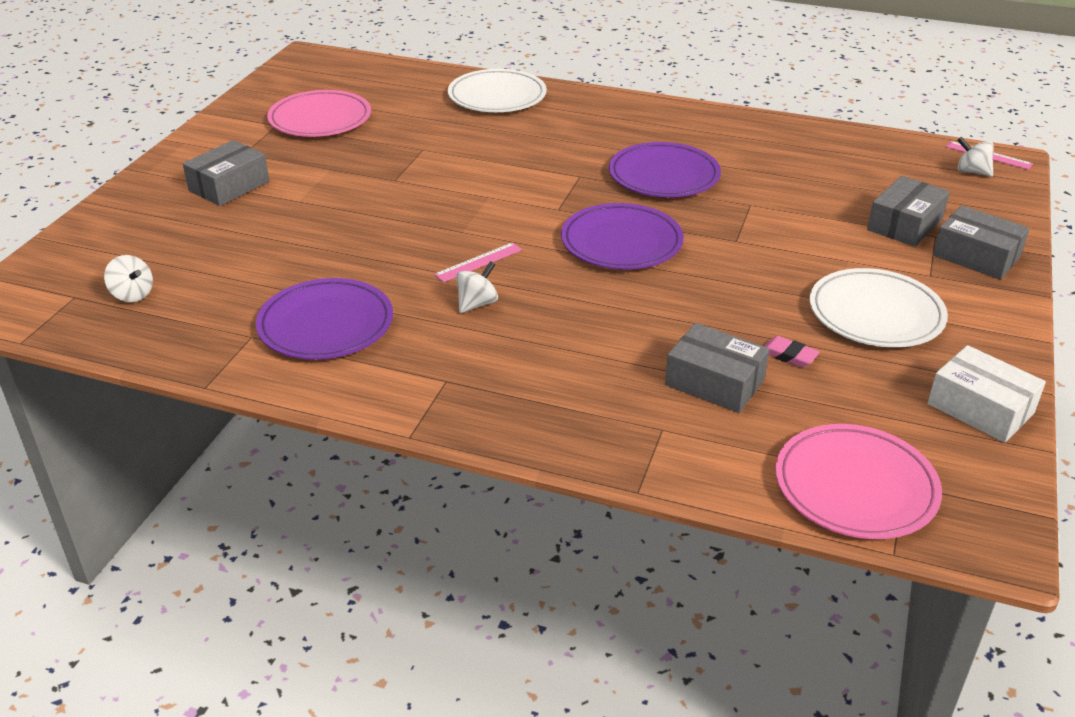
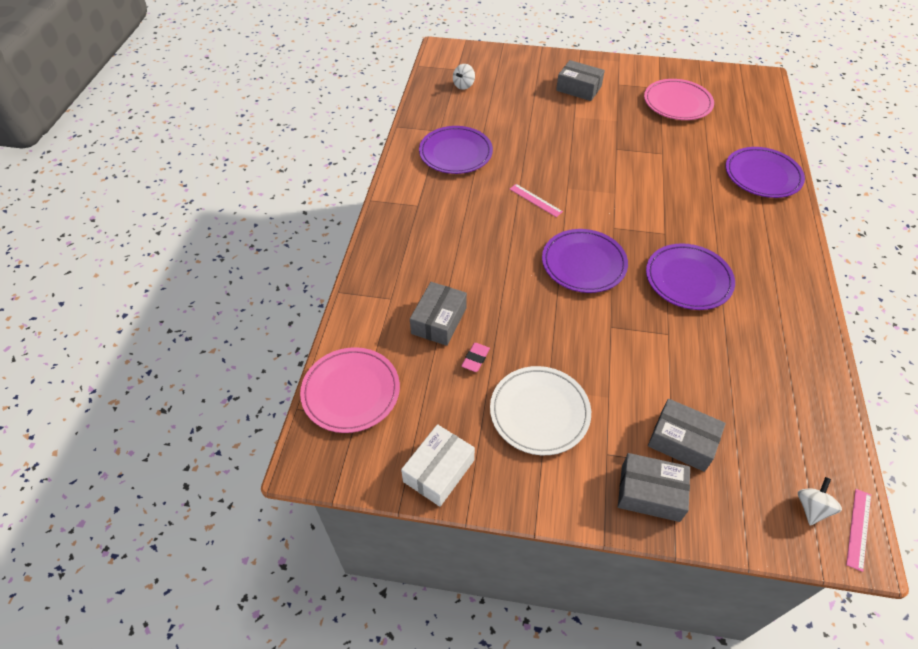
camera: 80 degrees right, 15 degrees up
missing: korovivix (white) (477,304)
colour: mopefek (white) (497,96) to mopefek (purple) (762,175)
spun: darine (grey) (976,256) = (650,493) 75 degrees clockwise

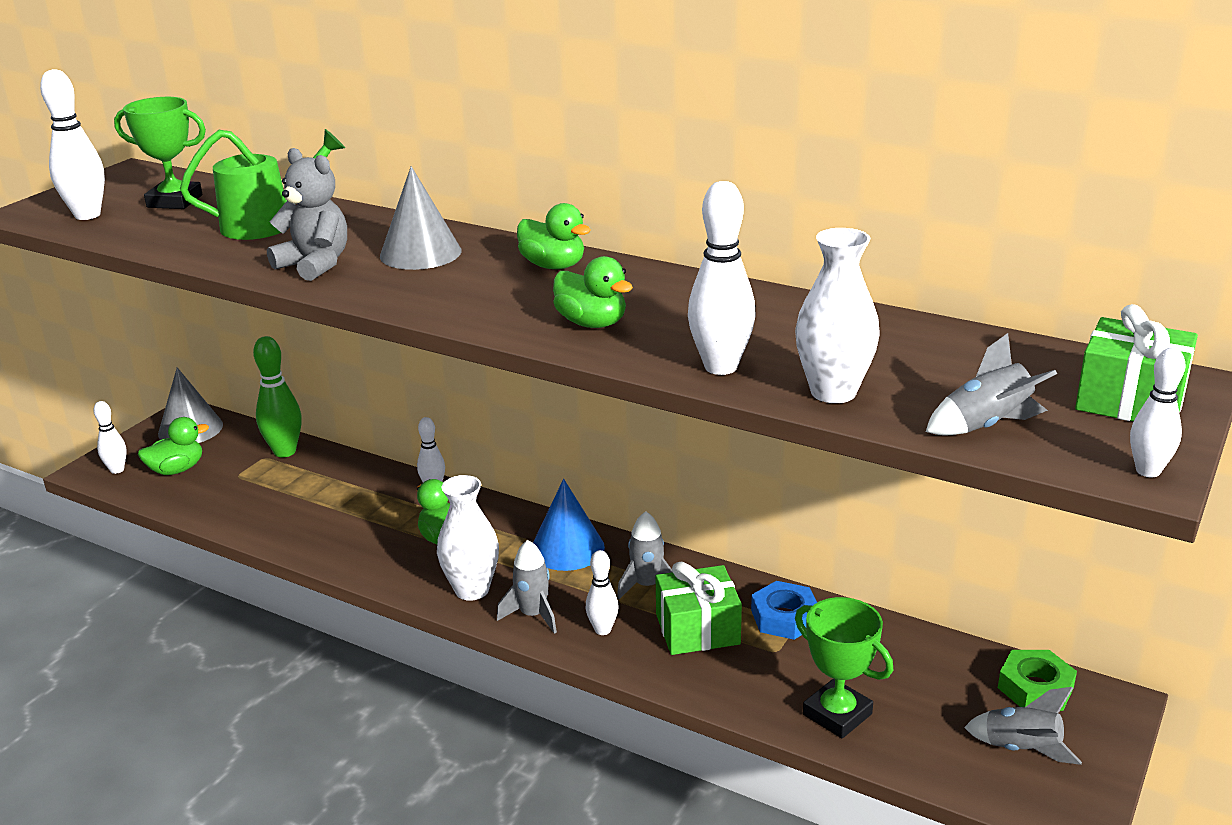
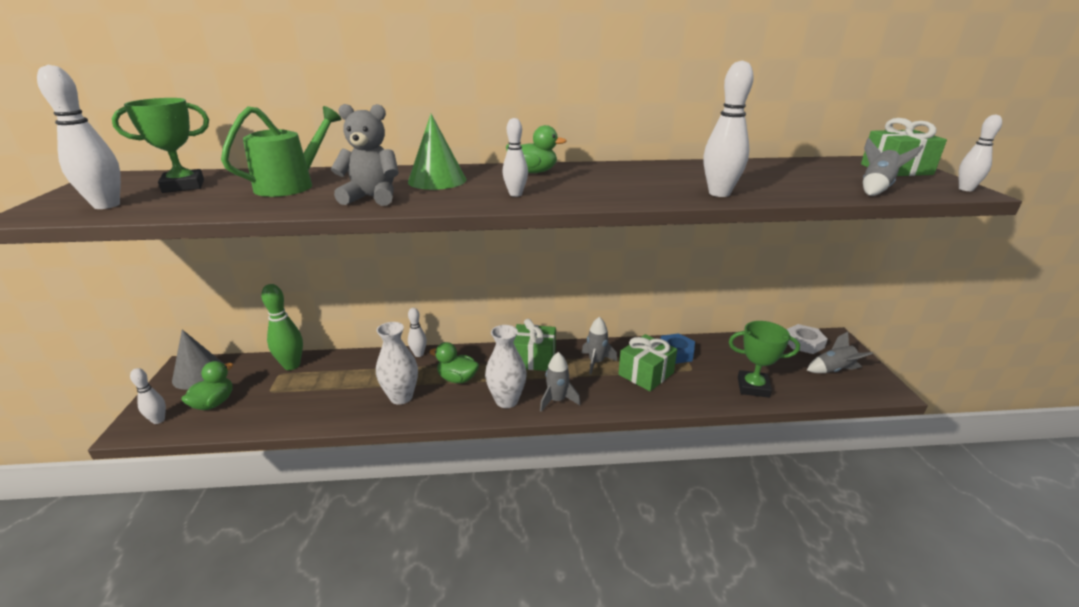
camera: 35 degrees left, 0 degrees up
missing: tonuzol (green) (592,323)
relocated: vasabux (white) (602,630) to (515,194); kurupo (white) (833,392) to (401,397)
exchanged: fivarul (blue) (567,548) to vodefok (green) (533,359)
colour: fivarul (grey) (420,253) to fivarul (green) (437,180); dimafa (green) (1035,688) to dimafa (white) (804,343)

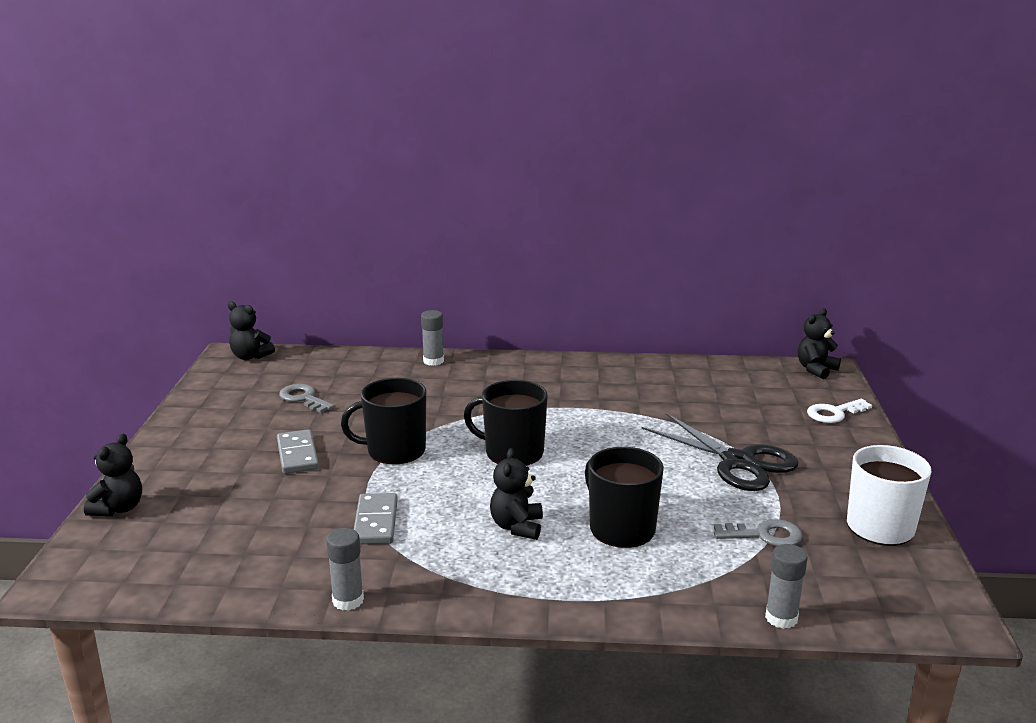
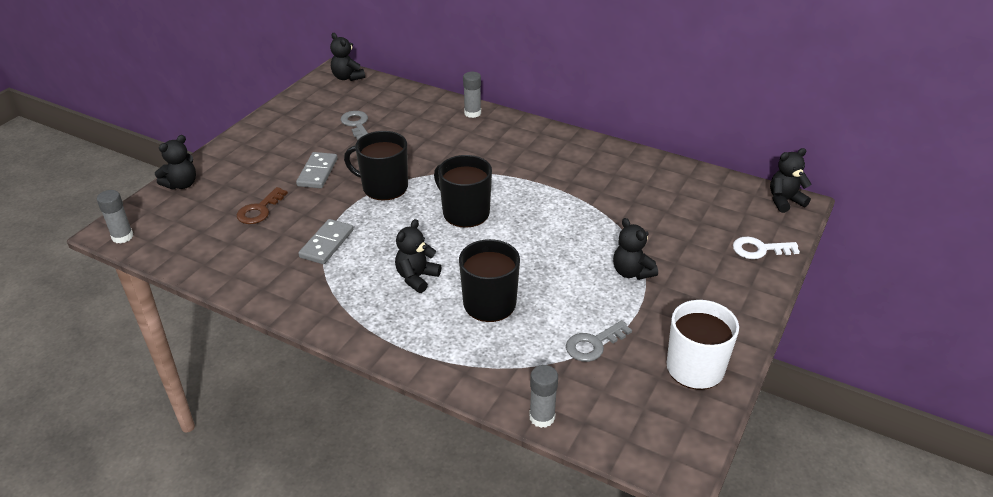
camera: 25 degrees right, 15 degrees up
appeared: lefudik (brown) (259,210)
relocated: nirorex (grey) (348,600) to (122,237)
exchanged: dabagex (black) (738,462) to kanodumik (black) (631,272)
spun: lefudik (grey) (765,535) = (593,344) 120 degrees clockwise

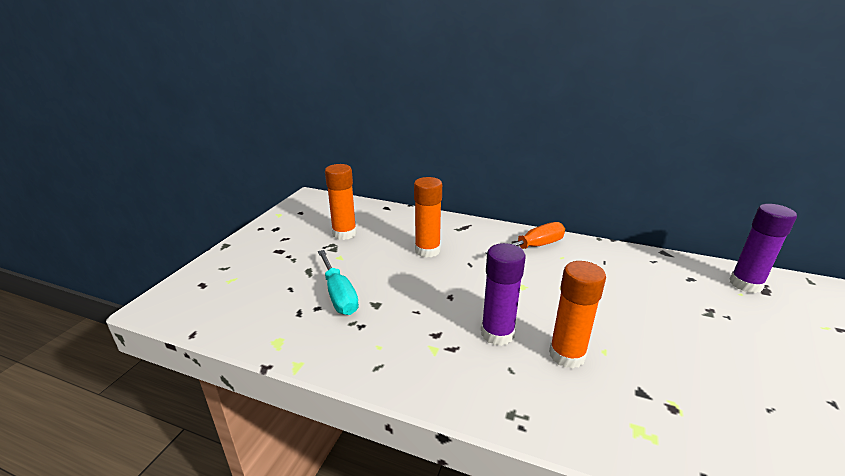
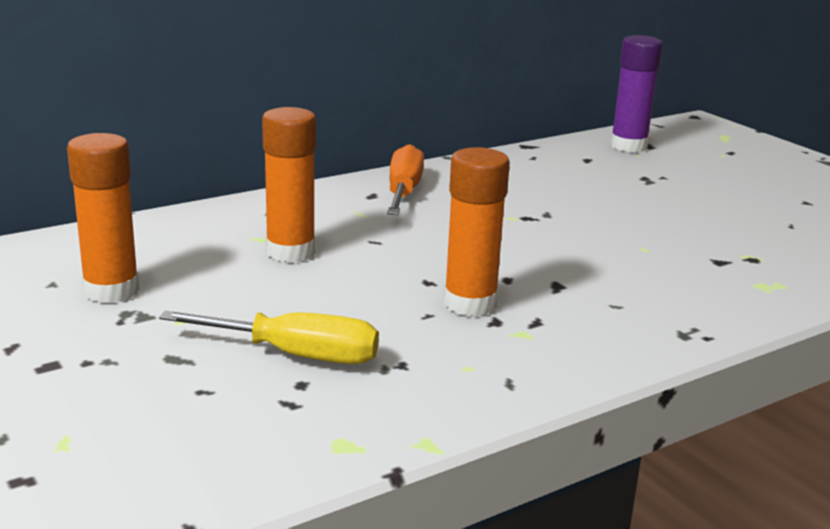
camera: 55 degrees left, 5 degrees down
missing: nirorex (purple) (497,334)
relocated: nirorex (orange) (567,355) to (470,303)
colour: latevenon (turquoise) (339,295) to latevenon (yellow) (295,355)

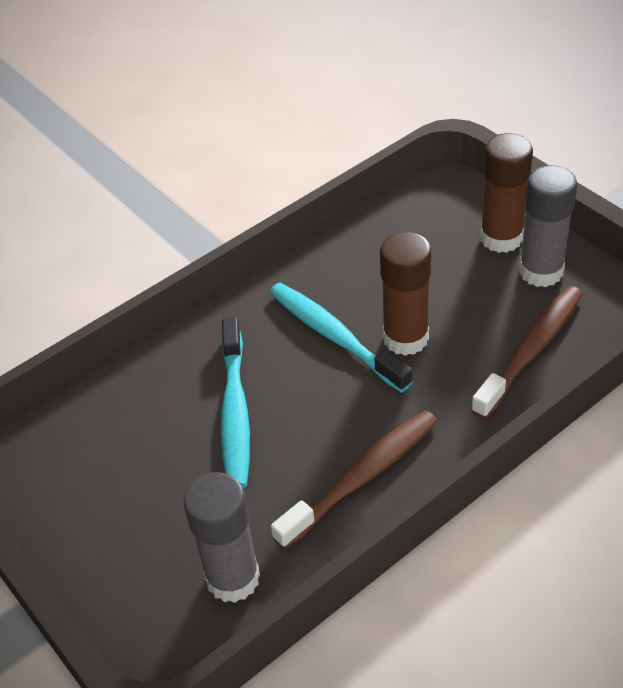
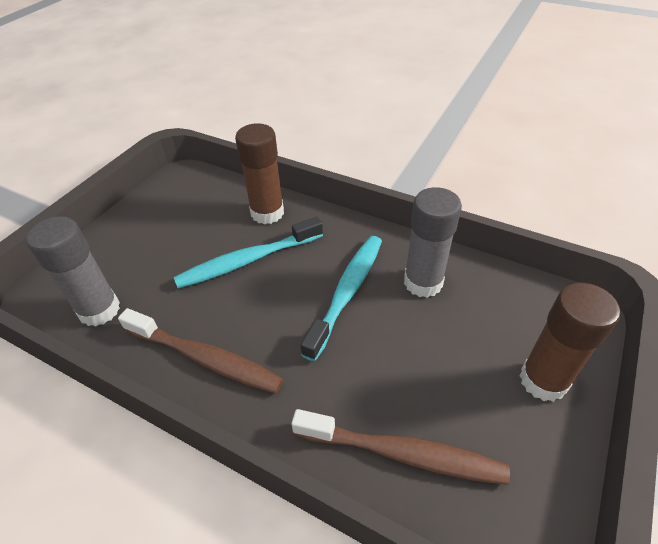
camera: 65 degrees right, 0 degrees up
relocated: nirorex (brown) (405,338) to (267,213); nirorex (grey) (541,271) to (423,282)

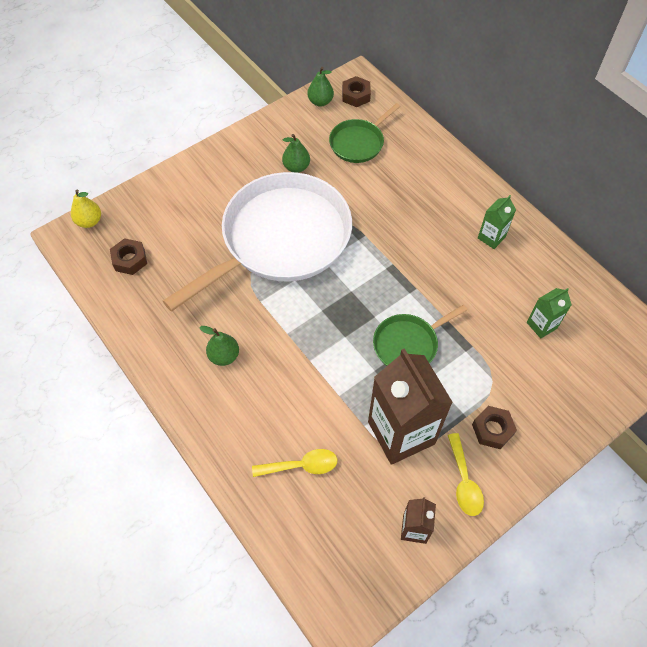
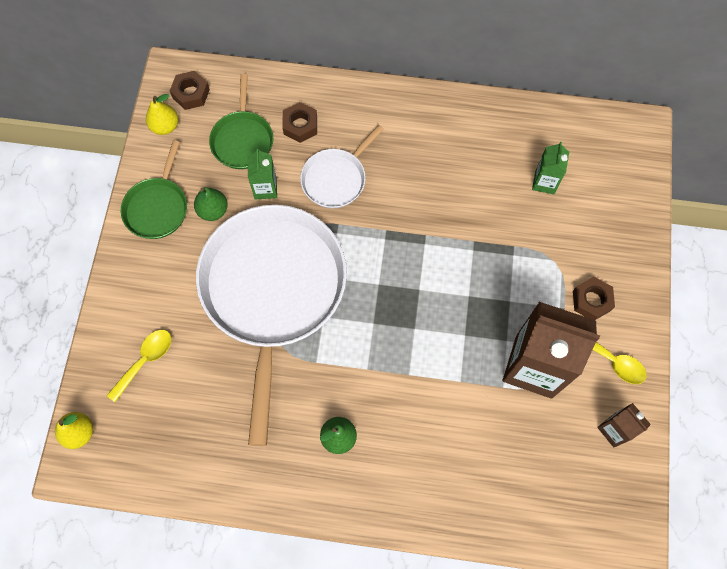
camera: 45 degrees left, 10 degrees up
appeared: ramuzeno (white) (336,179)
relocated: dimafa (brown) (130,260) to (300,125); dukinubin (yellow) (301,466) to (145,361); ramuzeno (green) (408,344) to (157,207); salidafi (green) (491,237) to (265,188)
colour: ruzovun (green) (320,102) to ruzovun (yellow) (165,126)

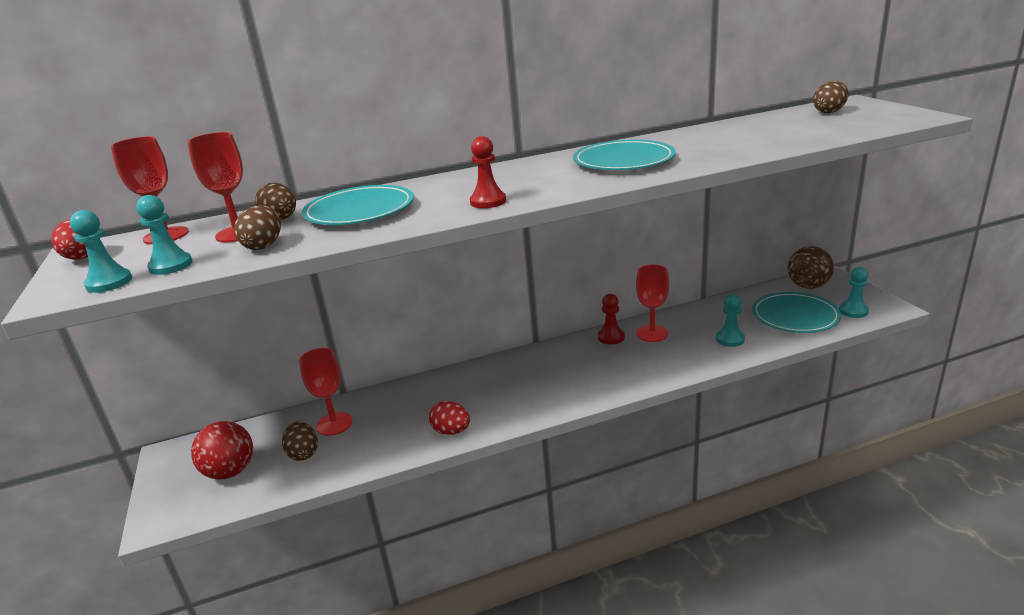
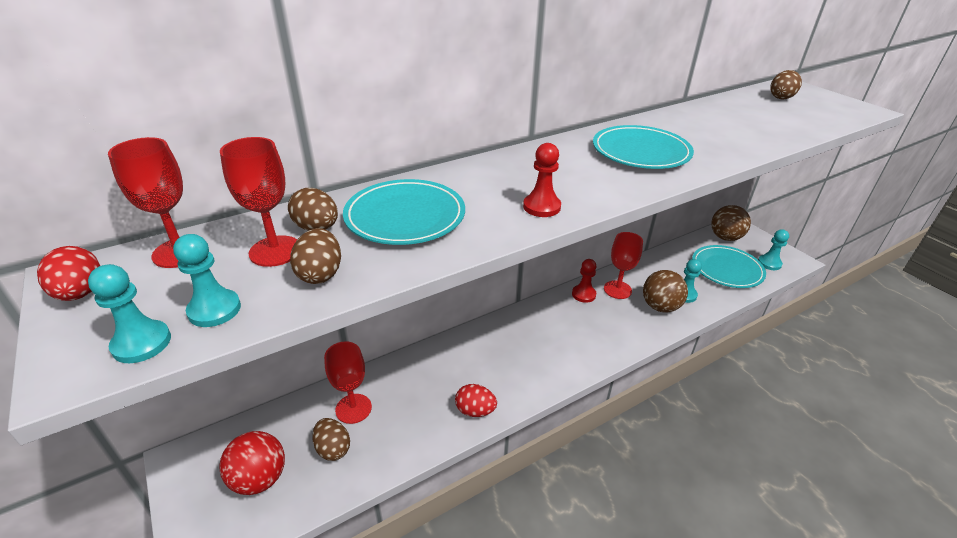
camera: 15 degrees left, 10 degrees up
appeared: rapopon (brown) (660,307)

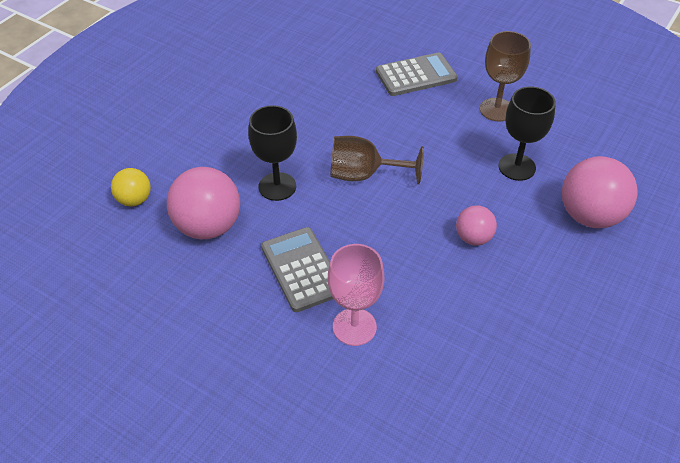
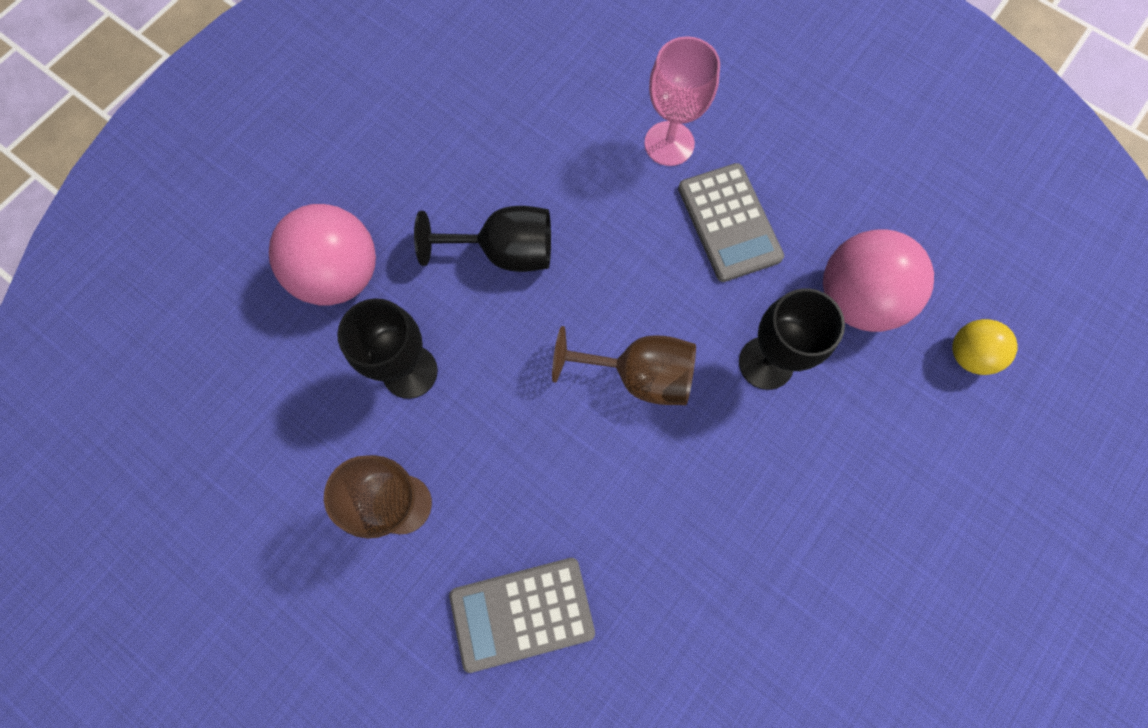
camera: 175 degrees left, 25 degrees up
exchanged: rapopon (pink) (473,238) to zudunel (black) (505,252)

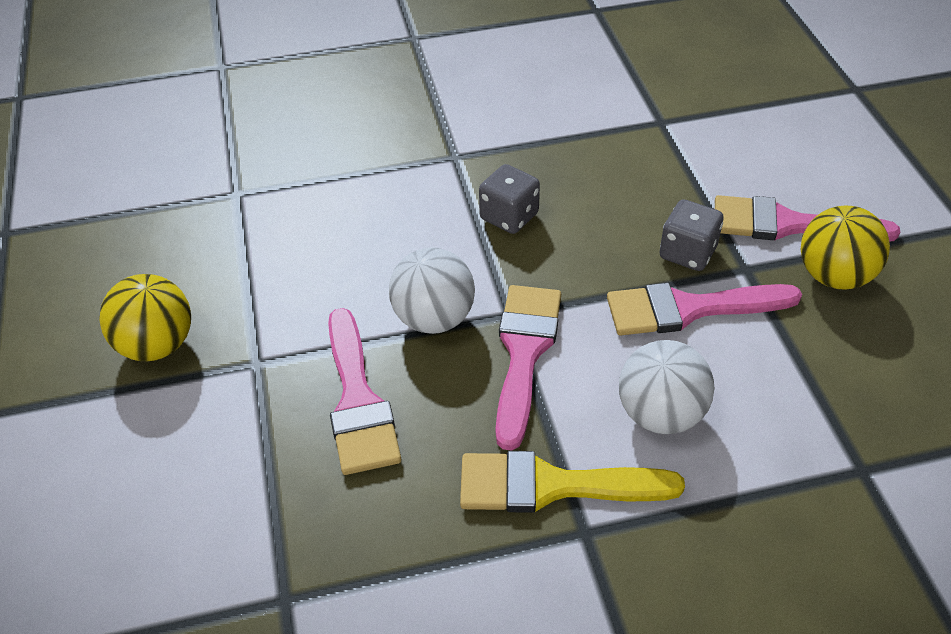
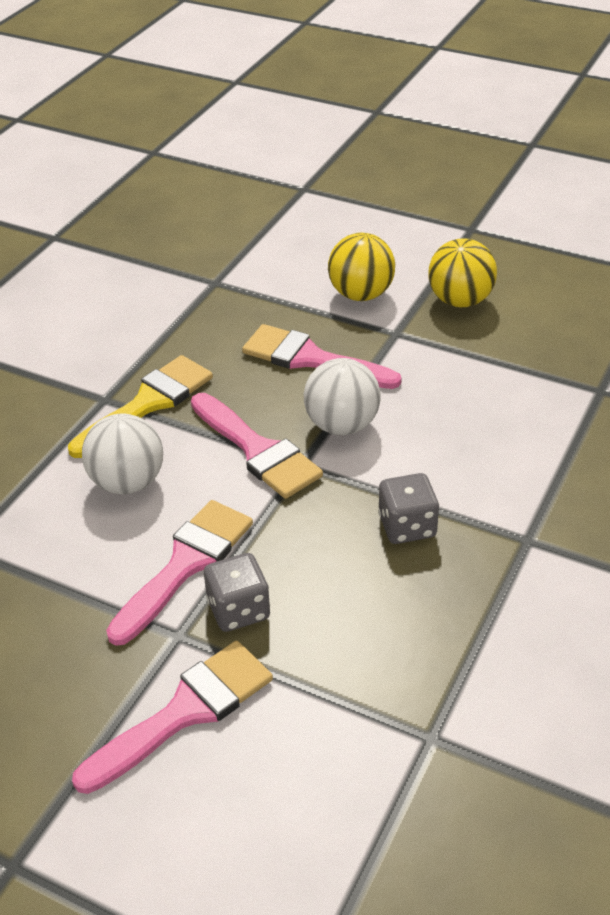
camera: 130 degrees right, 5 degrees down
relocated: rapopon (yellow) (834,276) to (361,294)

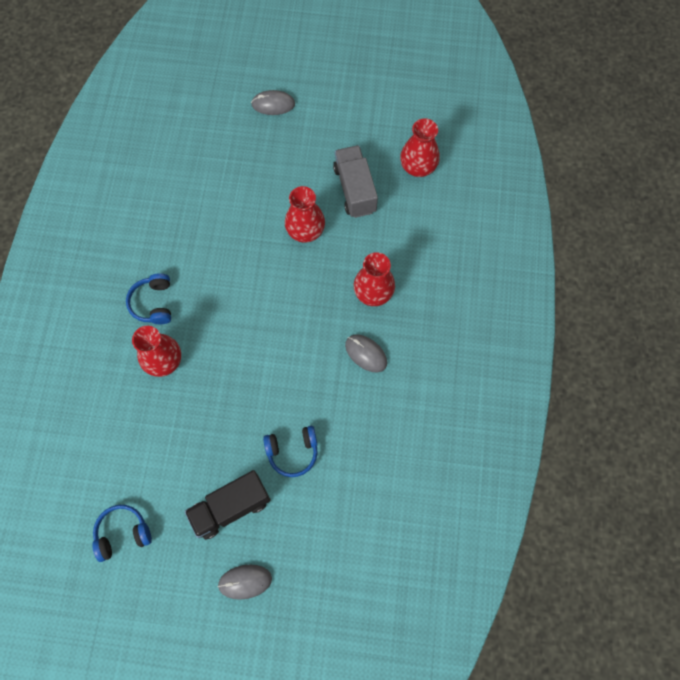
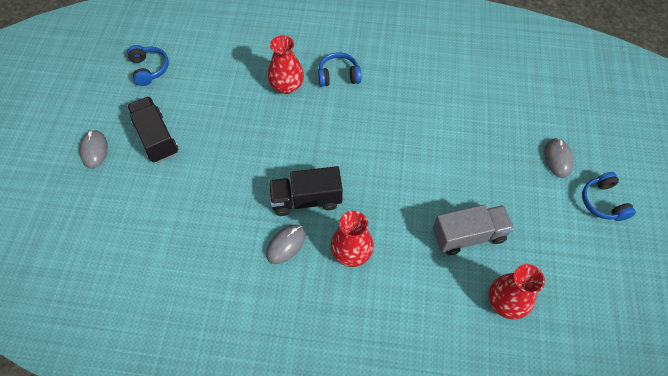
camera: 90 degrees right, 10 degrees down
missing: kurupo (red) (305,230)
appeared: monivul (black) (306,199)
relocated: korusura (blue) (292,451) to (603,202)

